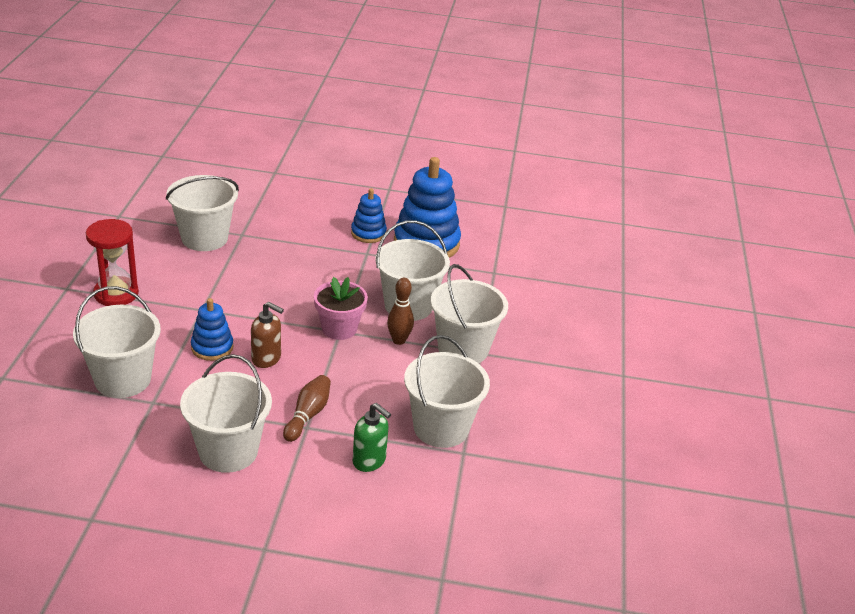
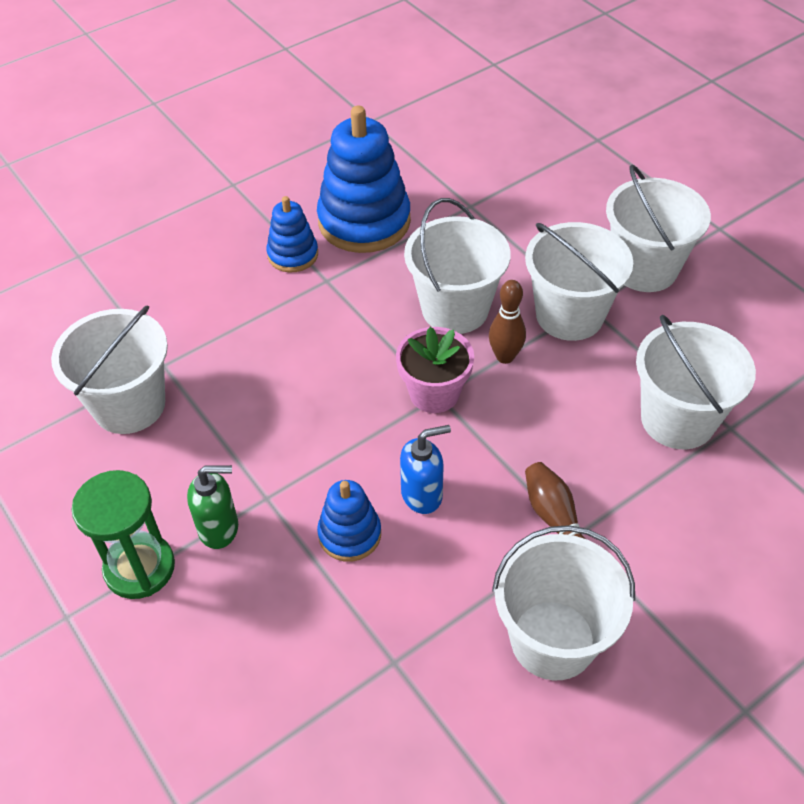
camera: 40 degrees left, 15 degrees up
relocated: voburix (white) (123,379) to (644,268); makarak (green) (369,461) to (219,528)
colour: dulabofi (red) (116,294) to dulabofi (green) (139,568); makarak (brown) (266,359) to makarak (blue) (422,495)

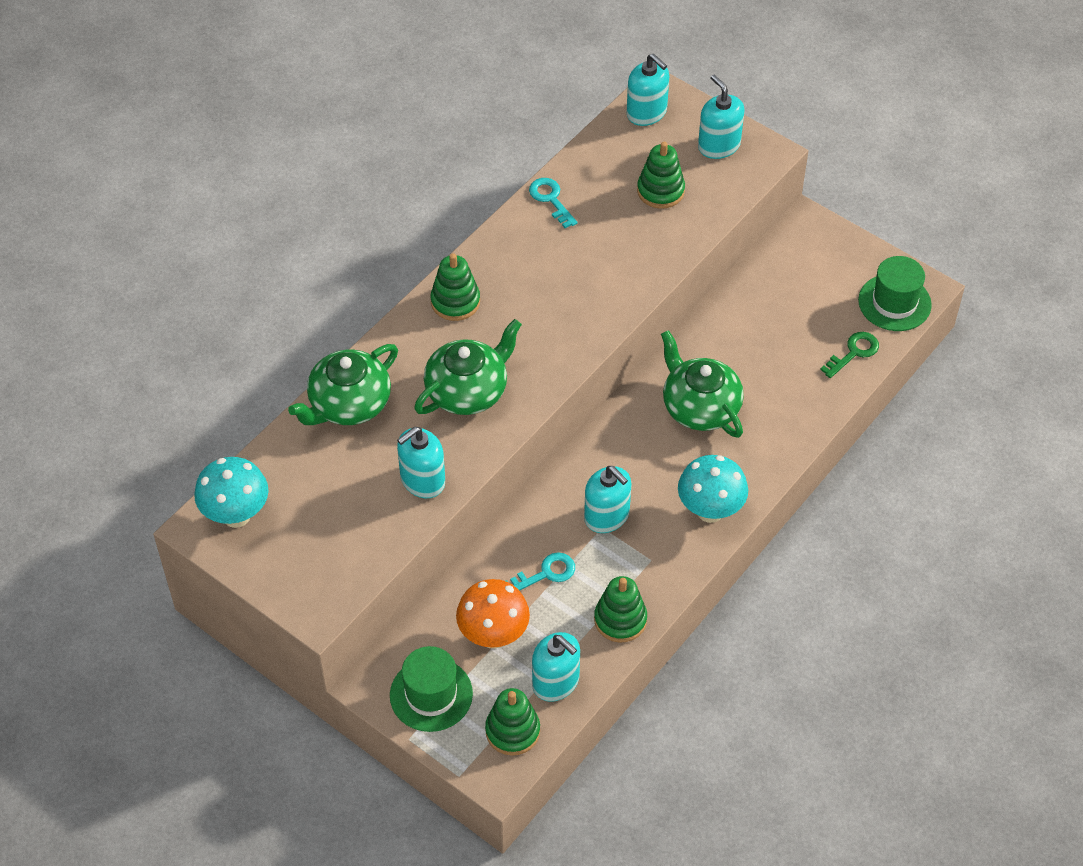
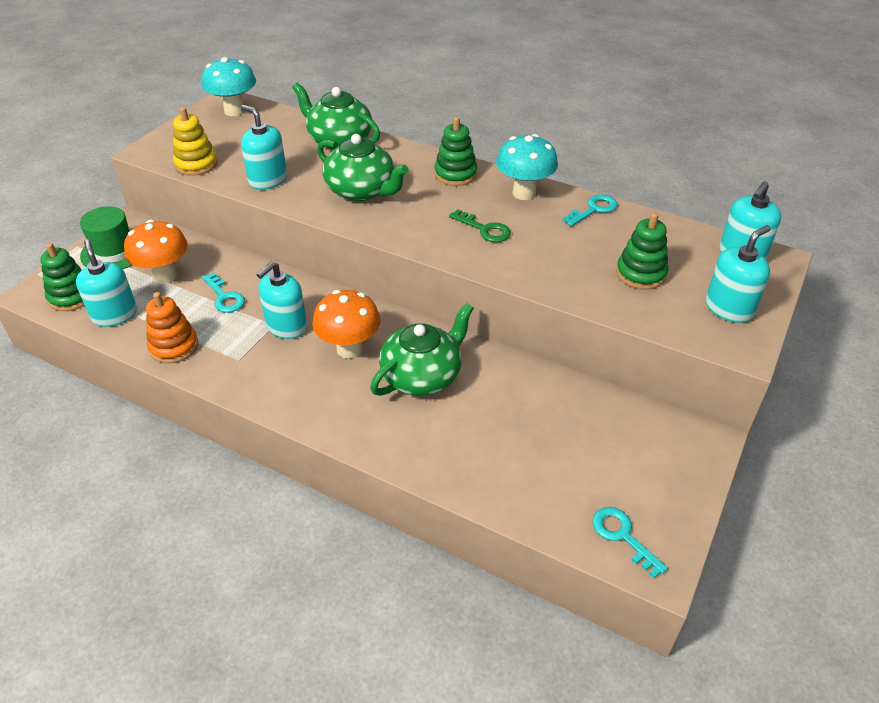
camera: 80 degrees right, 10 degrees down
appeared: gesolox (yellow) (196,164); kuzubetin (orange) (349,349)
relocated: kuzubetin (turquoise) (710,511) to (524,193); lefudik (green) (854,352) to (485,229)
exchanged: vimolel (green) (894,302) to lefudik (turquoise) (622,536)
colour: gesolox (green) (620,620) to gesolox (orange) (174,346)
spun: makarak (turquoise) (556,682) = (115,315) 120 degrees clockwise

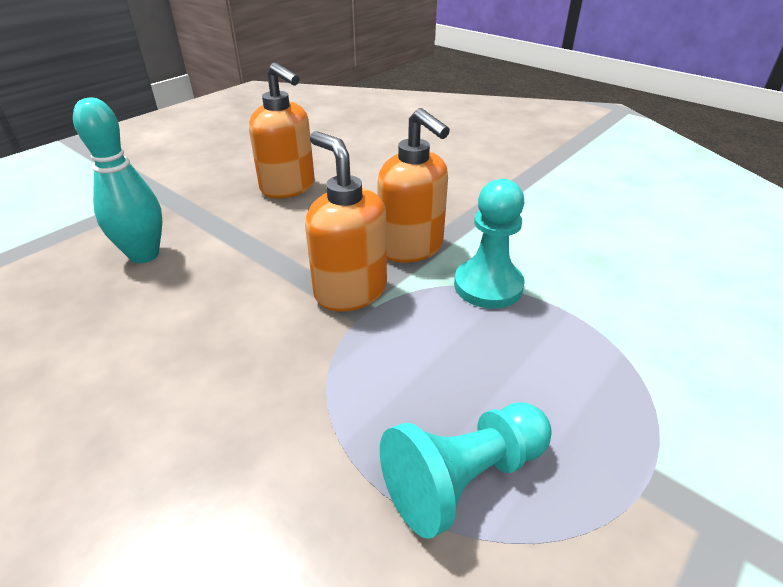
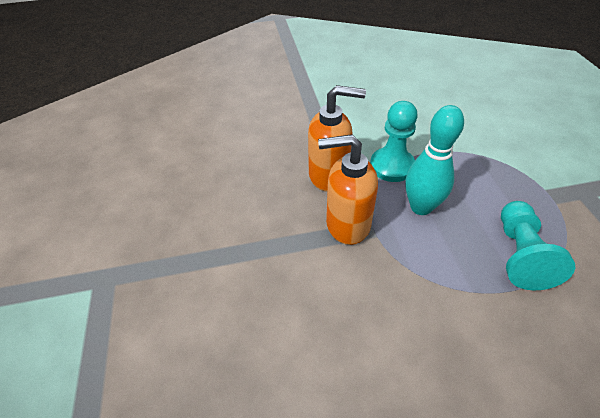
camera: 50 degrees left, 10 degrees up
missing: makarak (orange) (288,187)
relocated: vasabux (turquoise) (144,255) to (421,207)

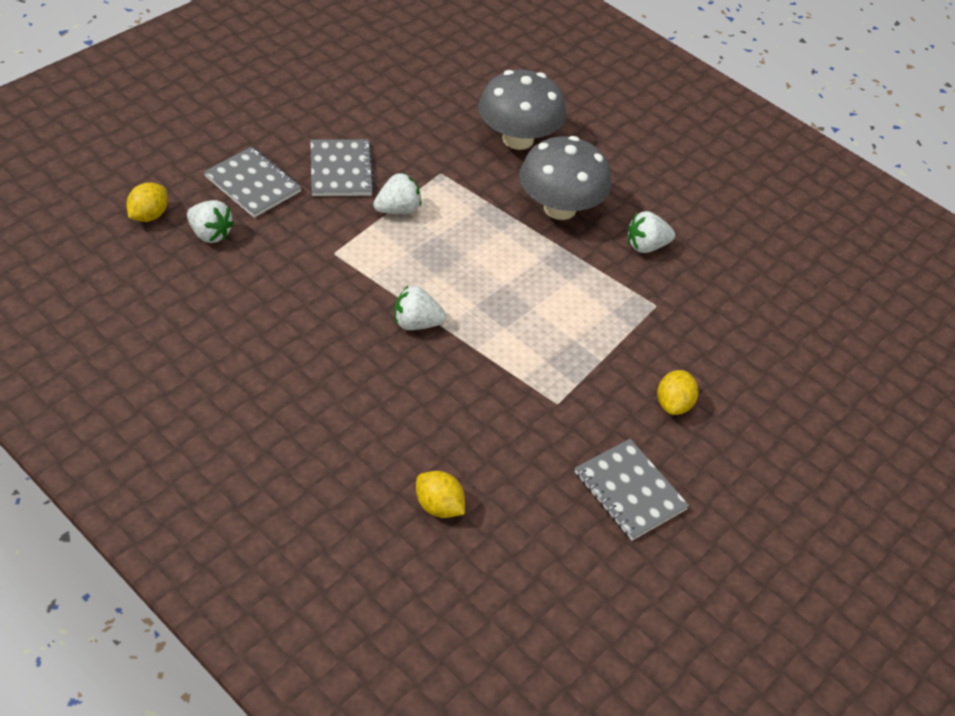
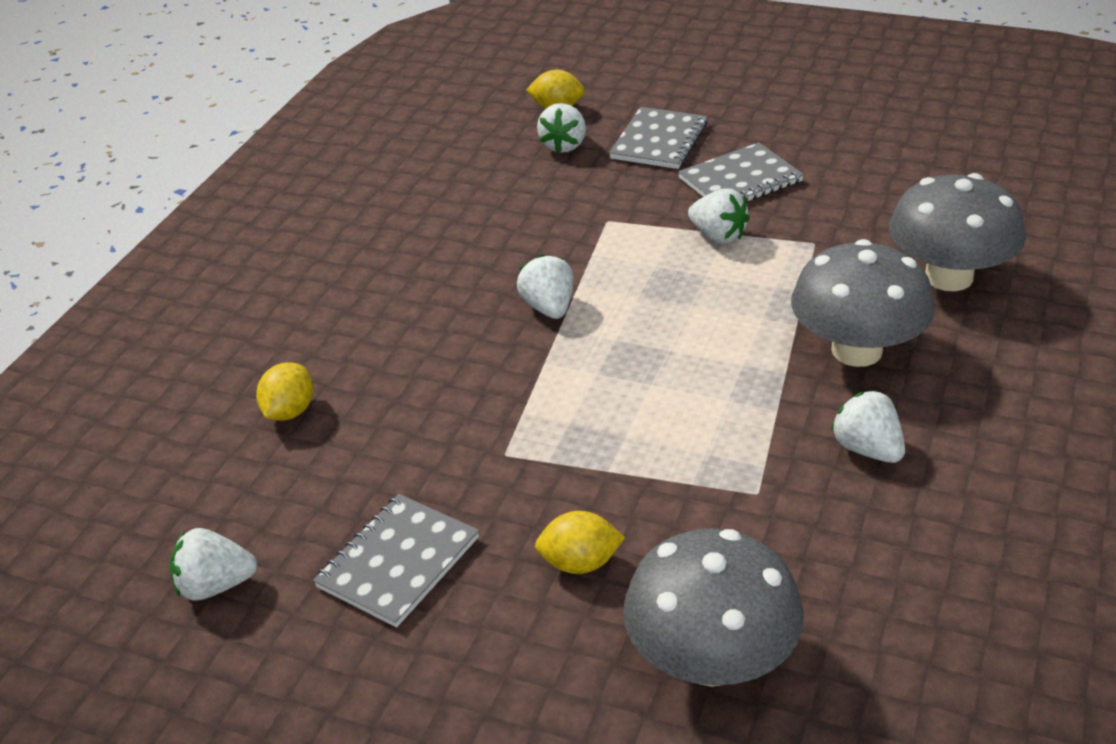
camera: 75 degrees right, 10 degrees down
appeared: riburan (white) (215,586); kuzubetin (grey) (711,660)

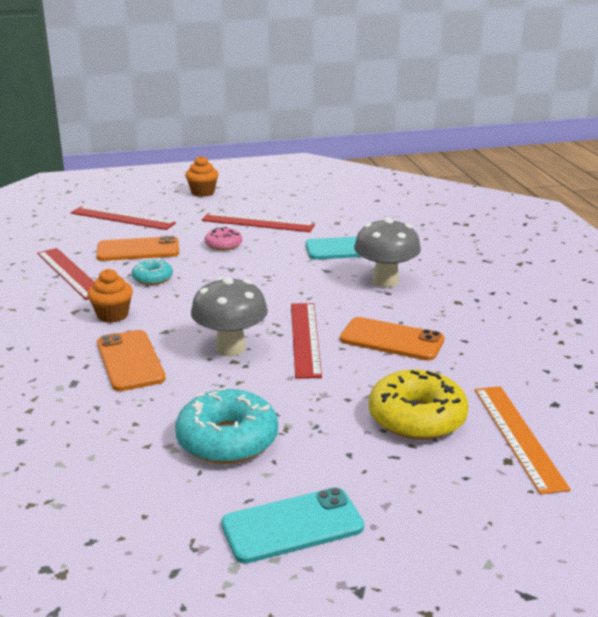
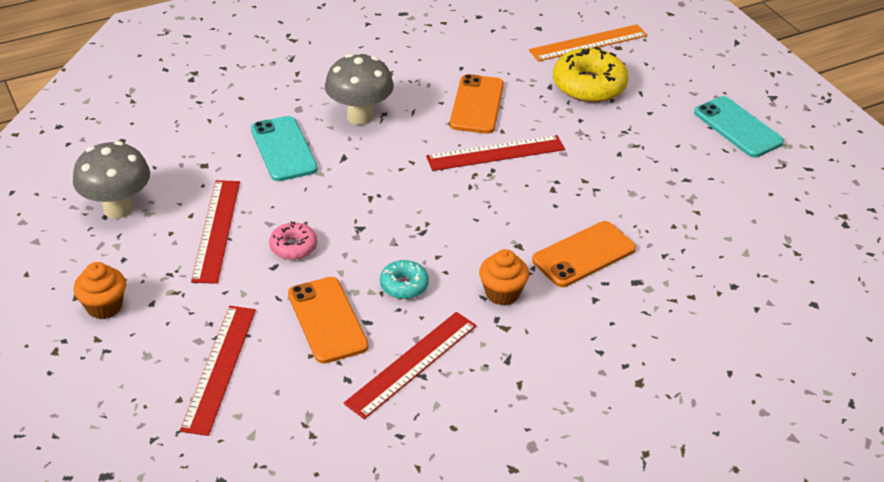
camera: 105 degrees left, 15 degrees up
missing: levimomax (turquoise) (227,440)
relocated: kuzubetin (grey) (230,348) to (118,209)

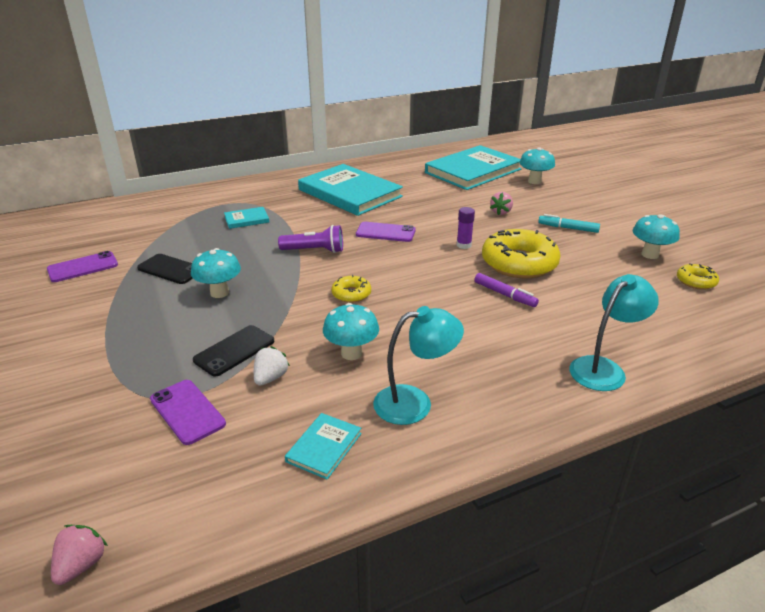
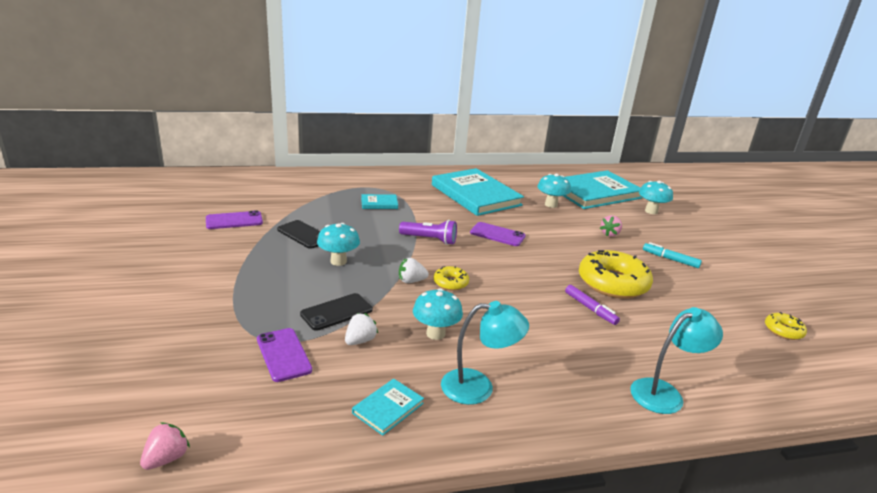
camera: 10 degrees right, 5 degrees down
missing: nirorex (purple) (464,245)
appeared: riburan (white) (411,281)
relocated: kuzubetin (turquoise) (650,254) to (551,205)

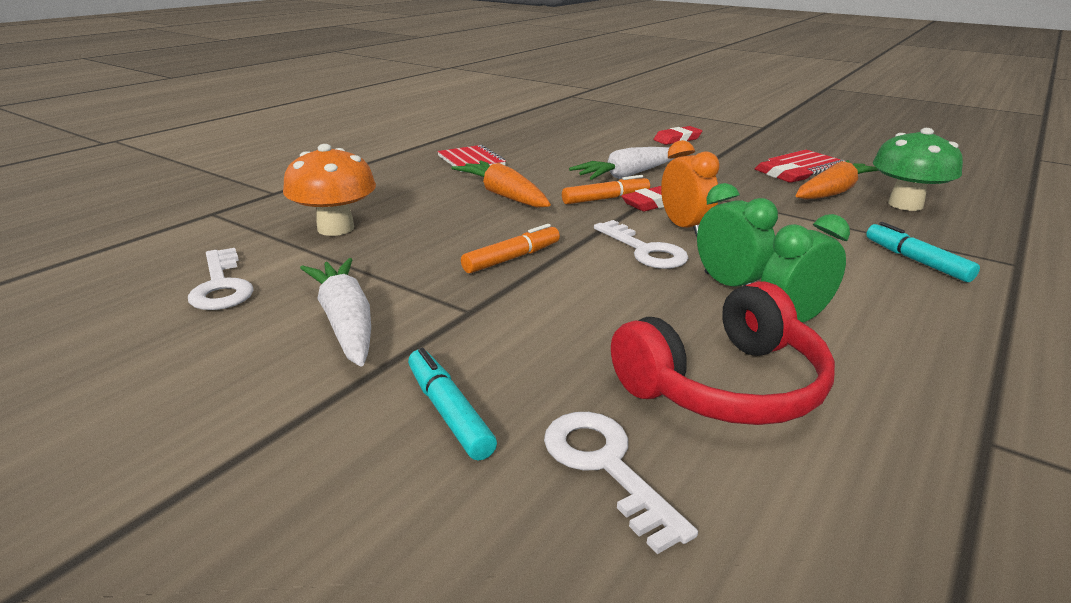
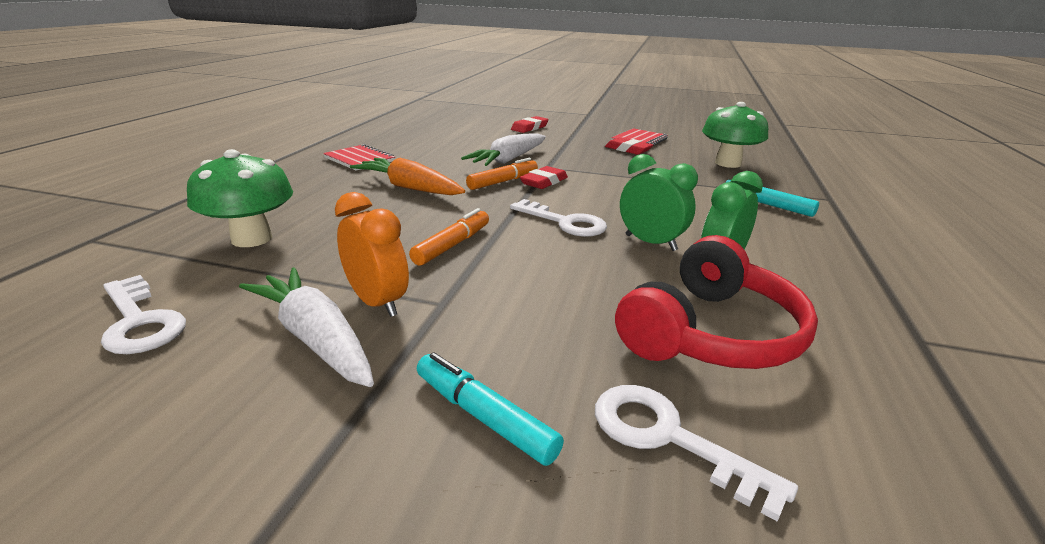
camera: 20 degrees left, 0 degrees up
missing: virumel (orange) (832,192)
relocated: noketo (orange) (684,227) to (377,302)
colour: kuzubetin (orange) (335,228) to kuzubetin (green) (252,239)

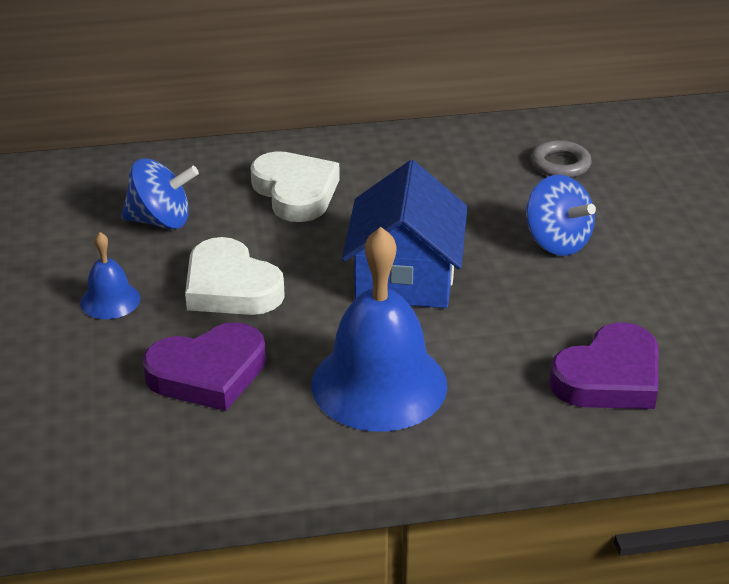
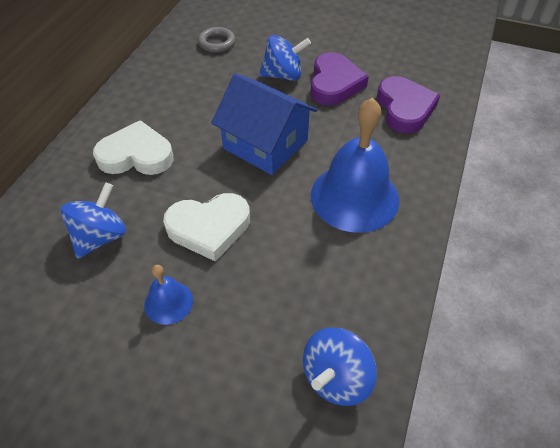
camera: 60 degrees left, 15 degrees up
appeared: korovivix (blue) (336,378)
relocated: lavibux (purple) (208,373) to (334,83)

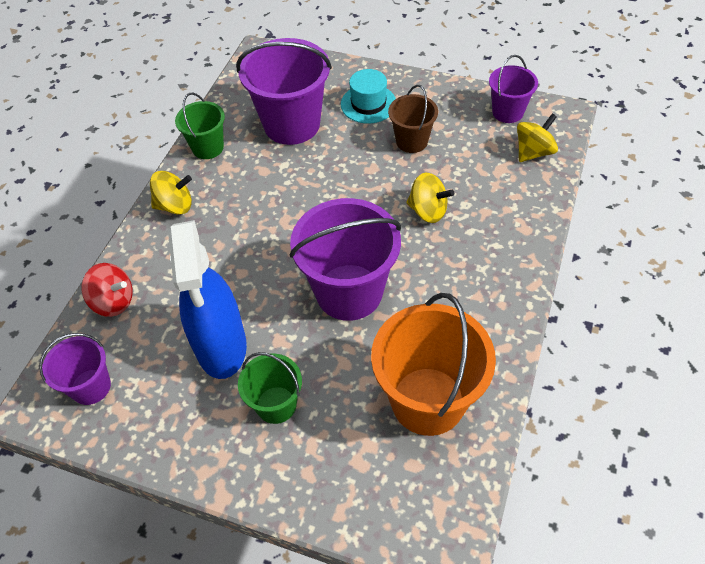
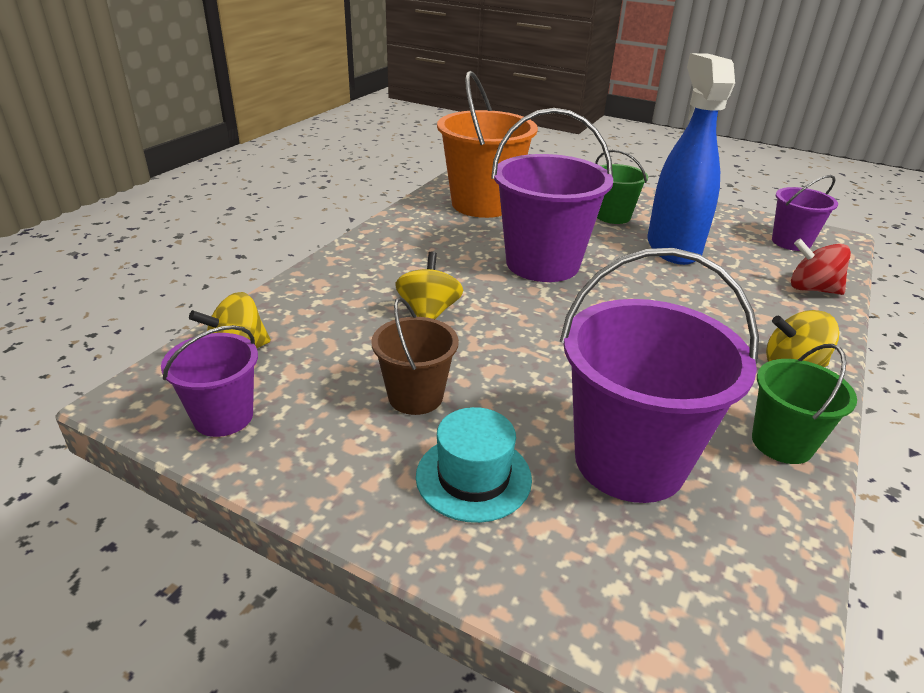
camera: 175 degrees left, 20 degrees down
spun: korovivix (yellow) (428,211) = (429,312) 60 degrees clockwise

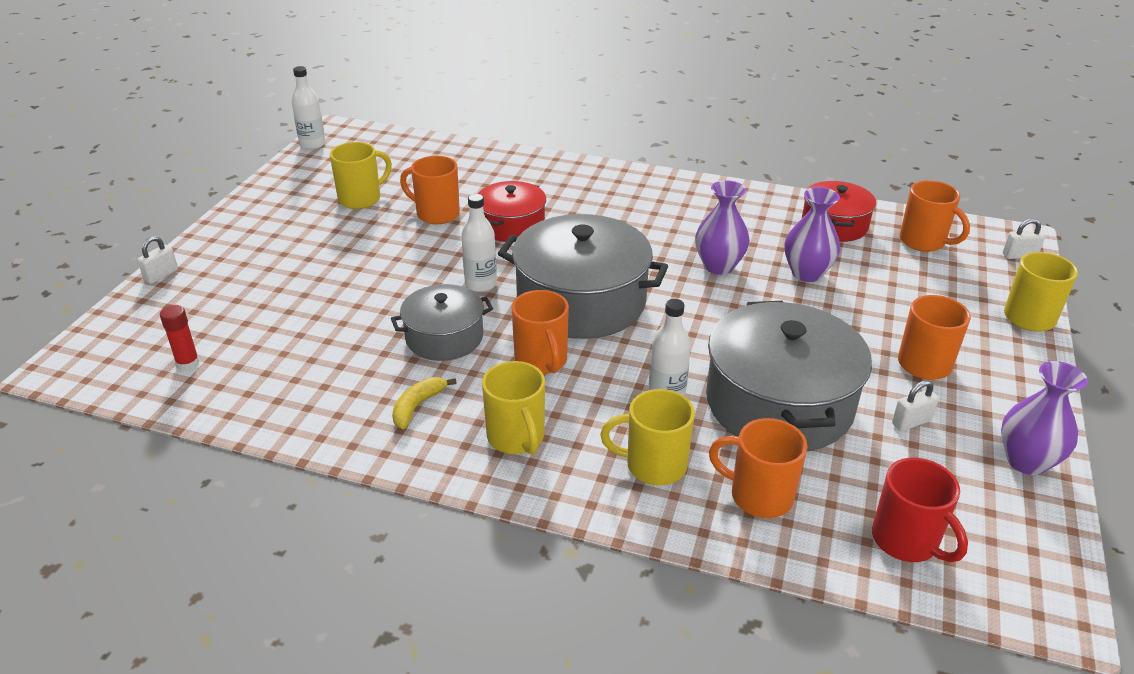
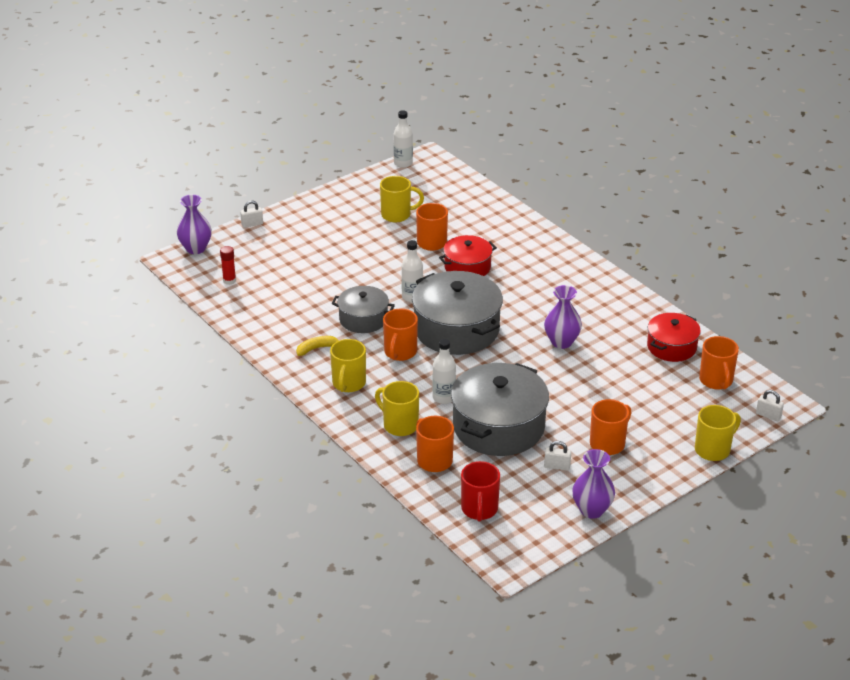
camera: 35 degrees right, 0 degrees up
relocated: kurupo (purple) (806,273) to (196,248)

